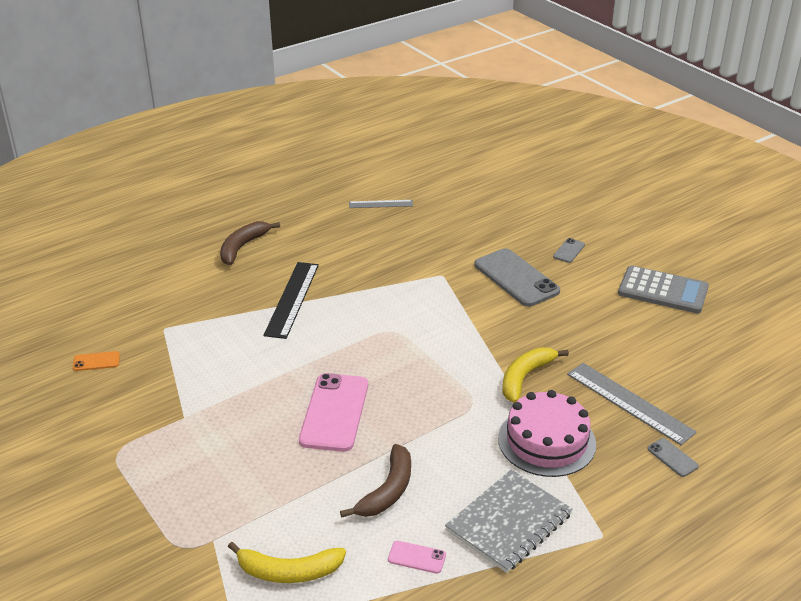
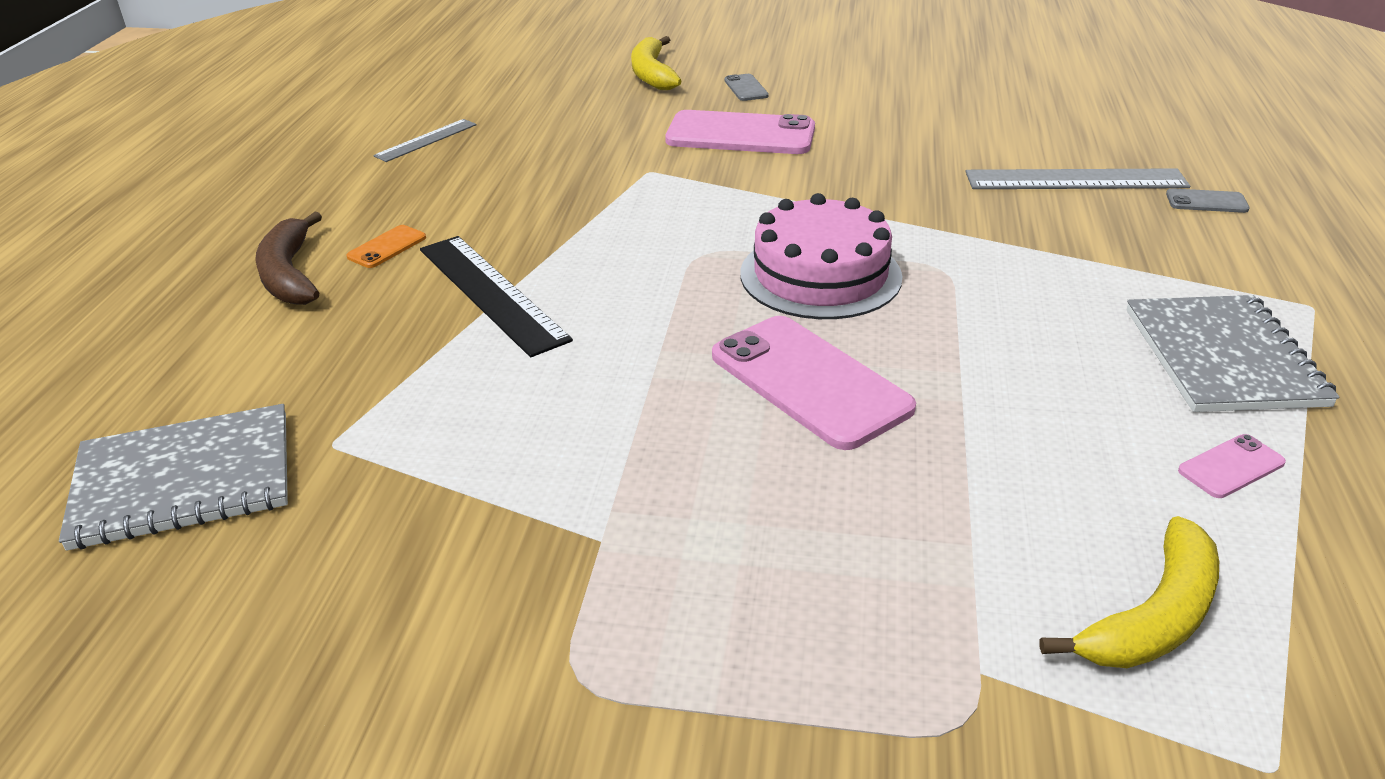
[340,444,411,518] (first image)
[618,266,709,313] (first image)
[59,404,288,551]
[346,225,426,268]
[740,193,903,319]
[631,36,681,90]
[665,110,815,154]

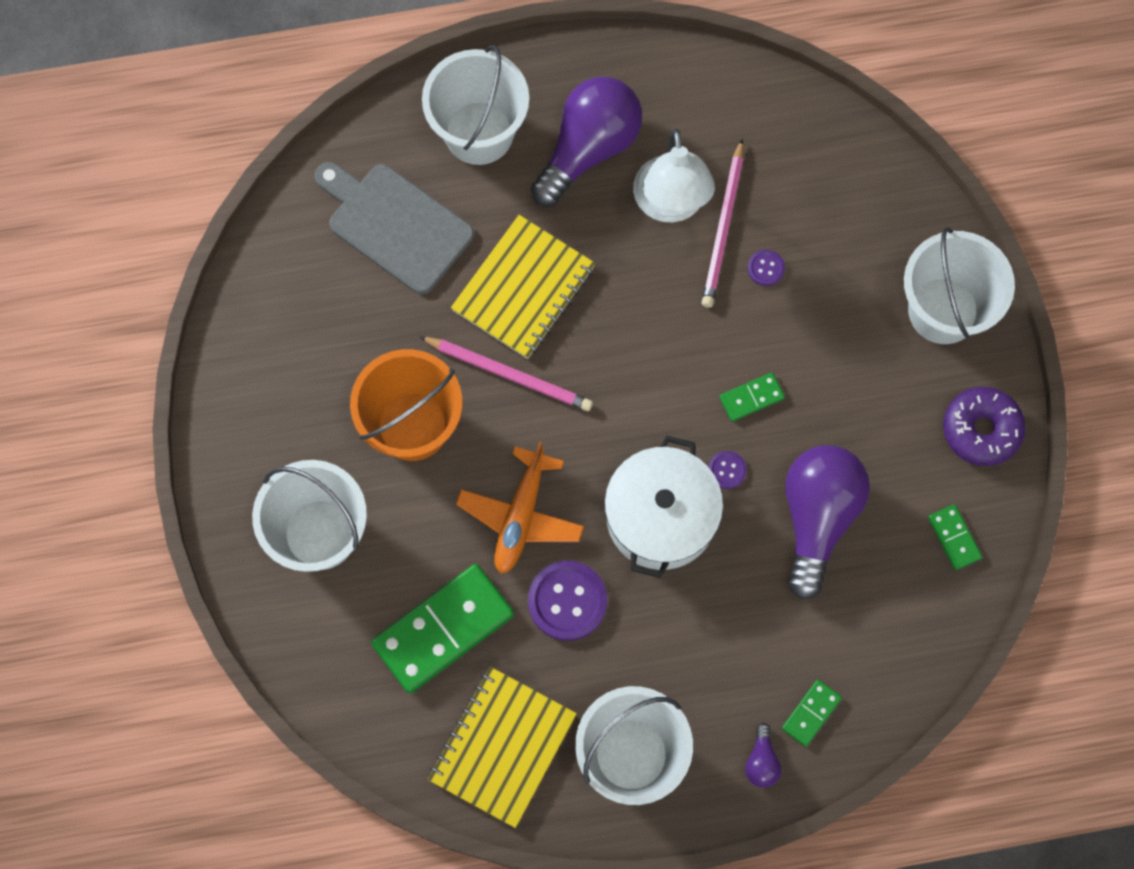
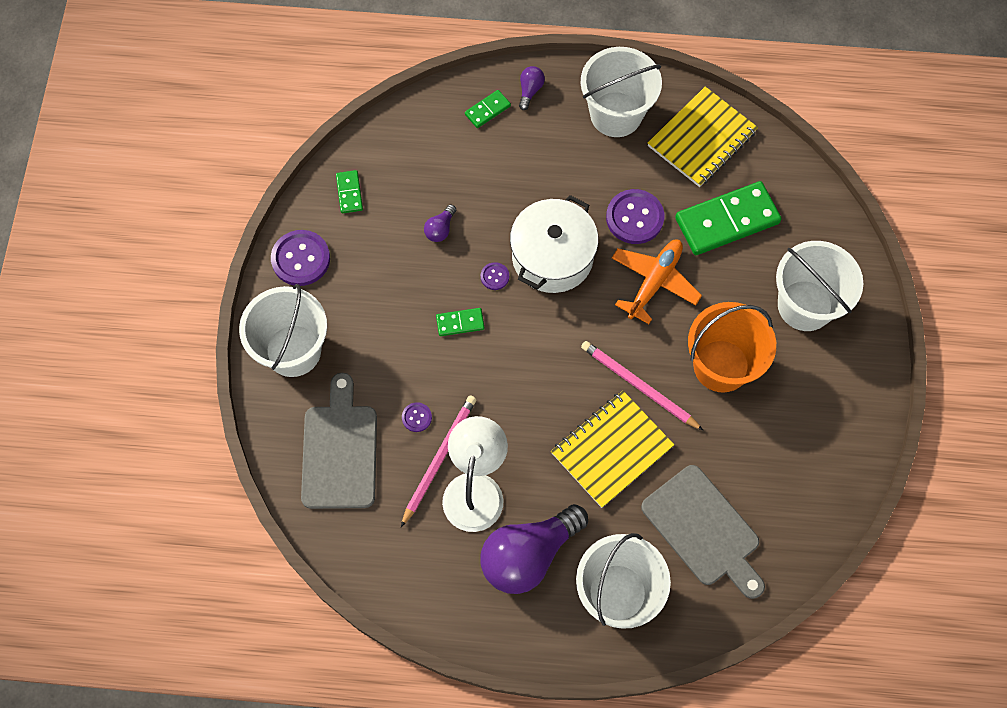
[301,373,377,509]
[271,230,330,286]
[424,204,456,242]

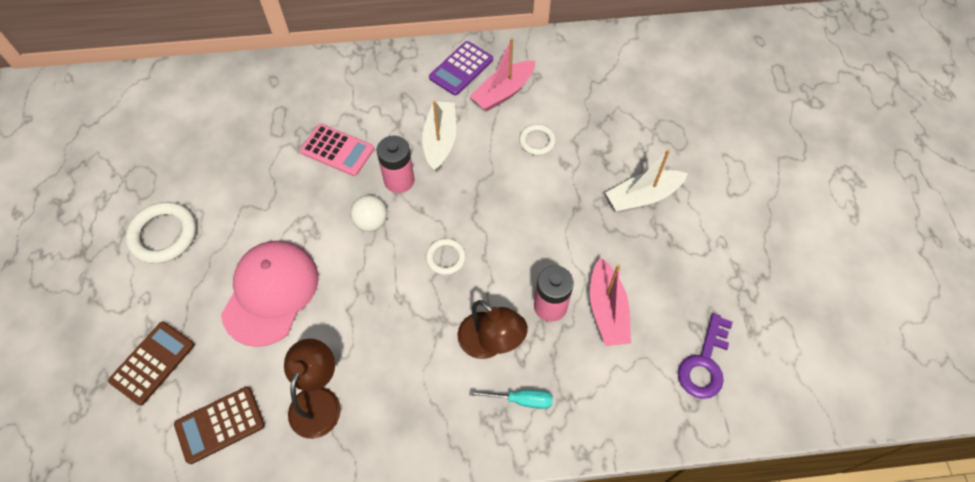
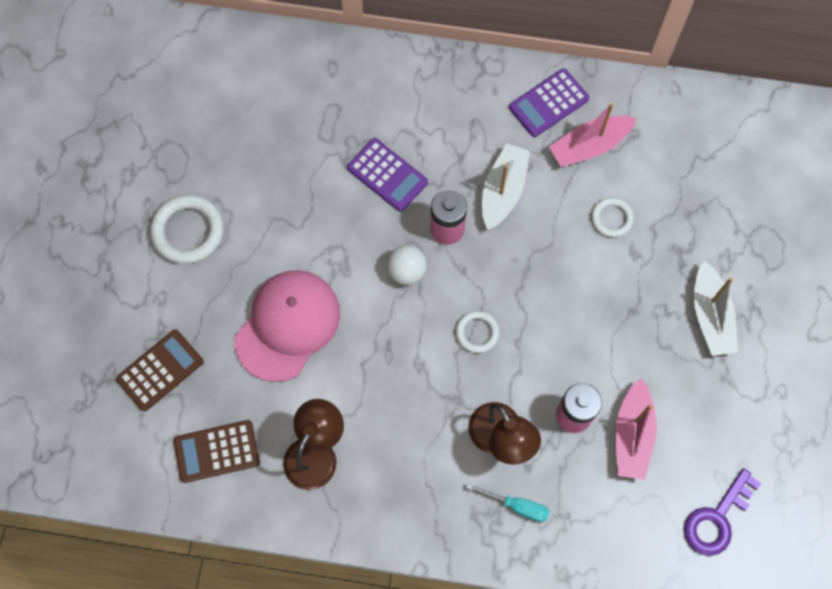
[347,138,428,212]
[694,261,738,356]

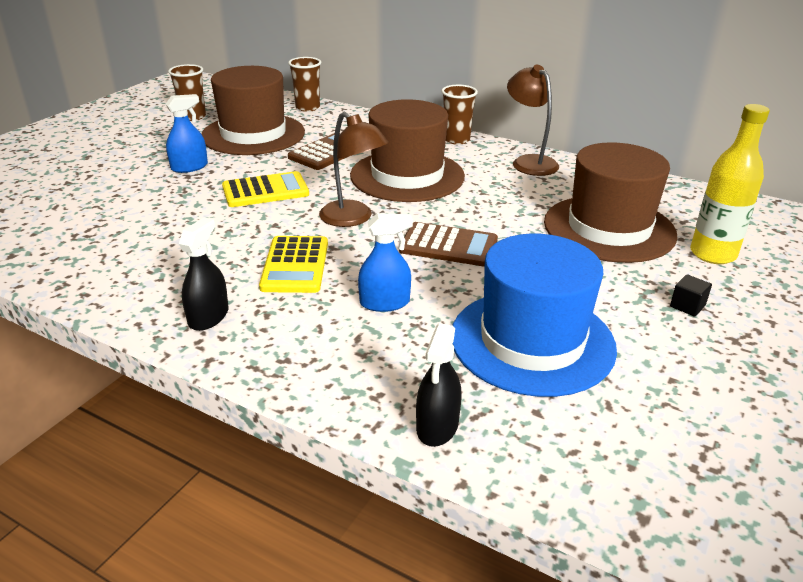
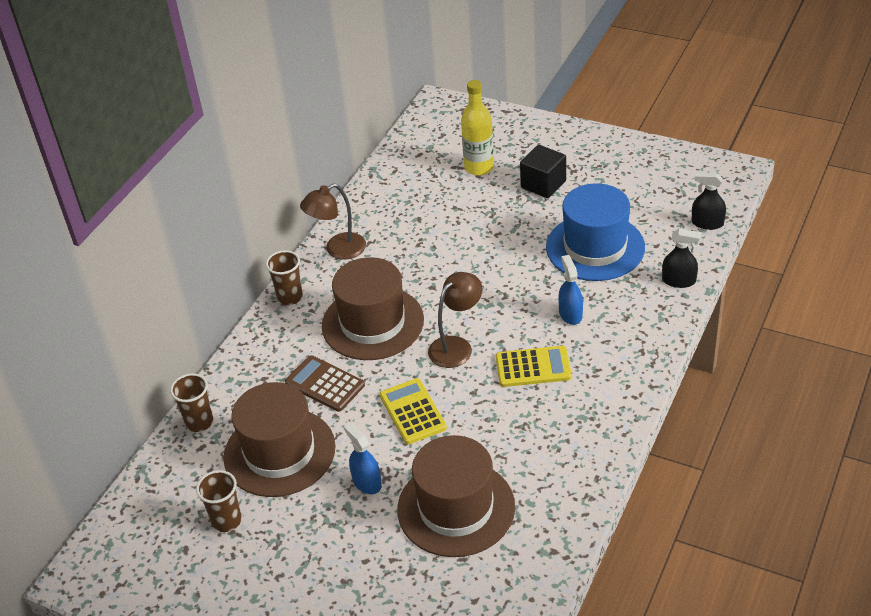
[399,222,498,267] (first image)
[692,172,726,230]
[397,435,515,557]
[520,145,566,198]

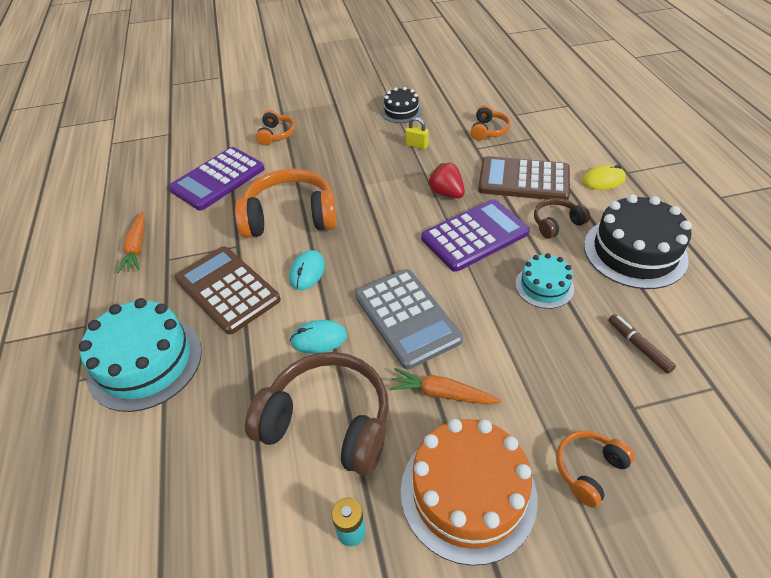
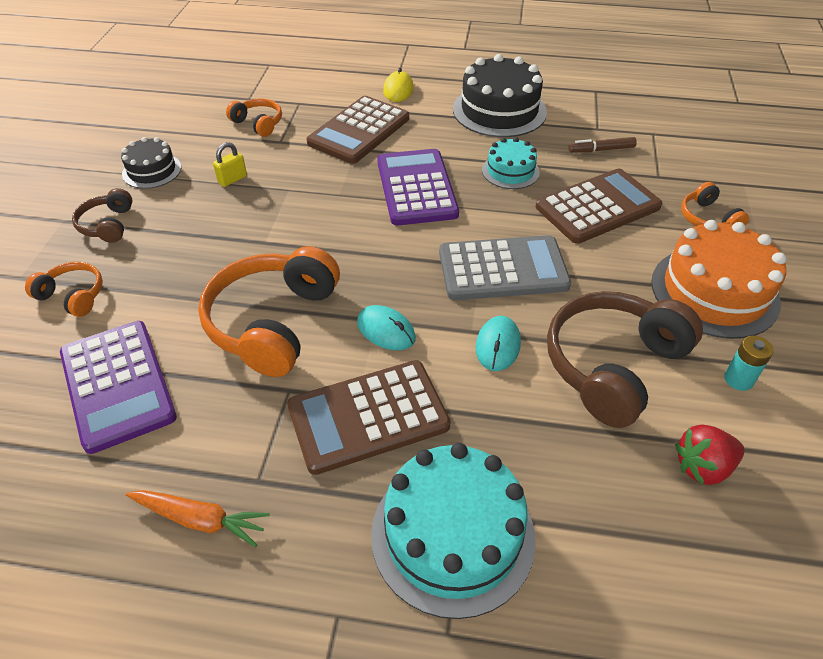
[389,368,502,405] (first image)
[536,169,662,244]
[675,424,745,485]
[72,188,133,243]

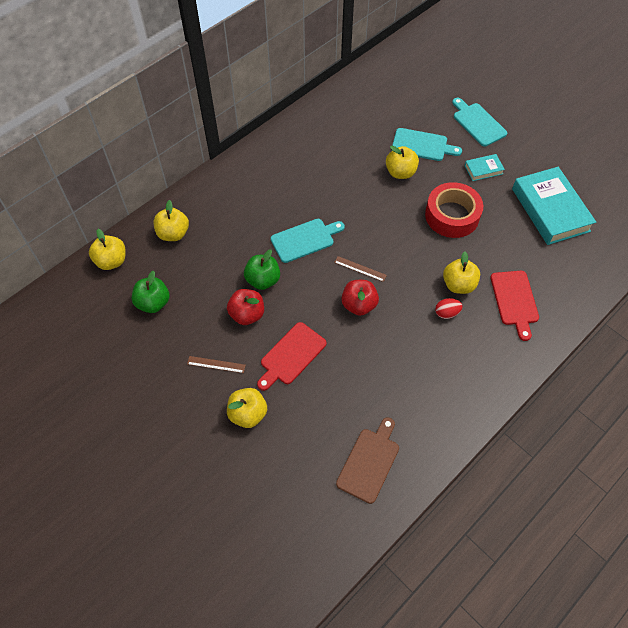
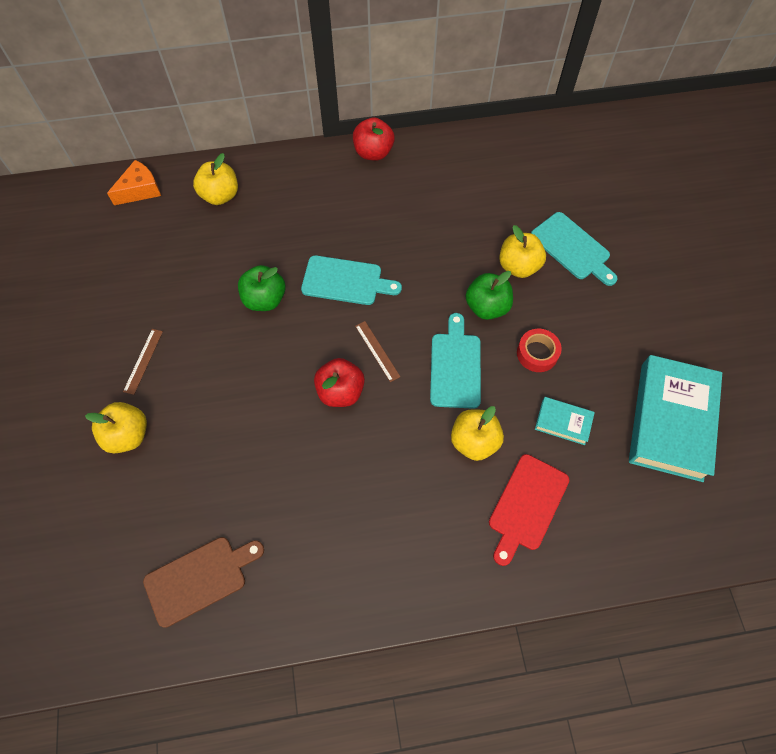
[257,322,327,391] (first image)
[435,298,463,319] (first image)
[466,271,513,320]
[353,117,395,161]
[430,313,481,409]
[535,397,595,445]
[107,160,161,205]
[123,329,163,395]
[517,329,562,372]

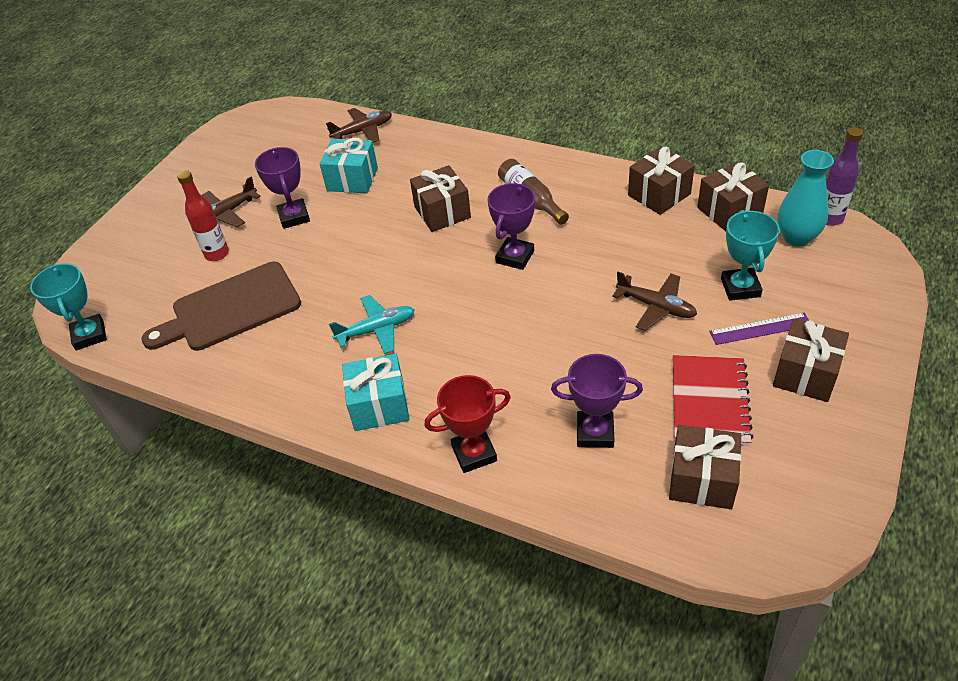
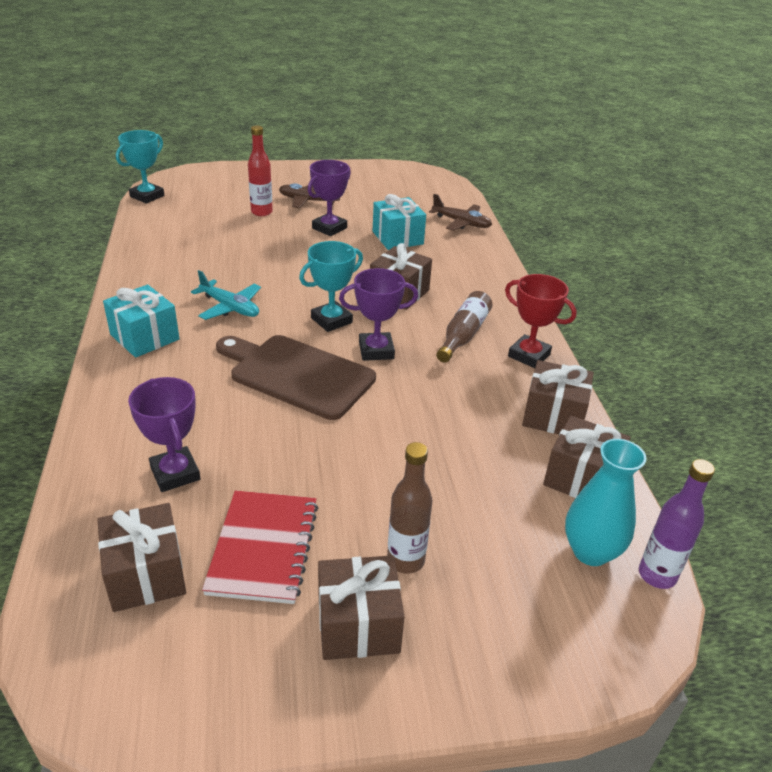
[612,272,697,331] (first image)
[216,335,376,420]
[505,274,577,368]
[299,241,363,332]
[387,442,432,574]
[202,490,318,604]

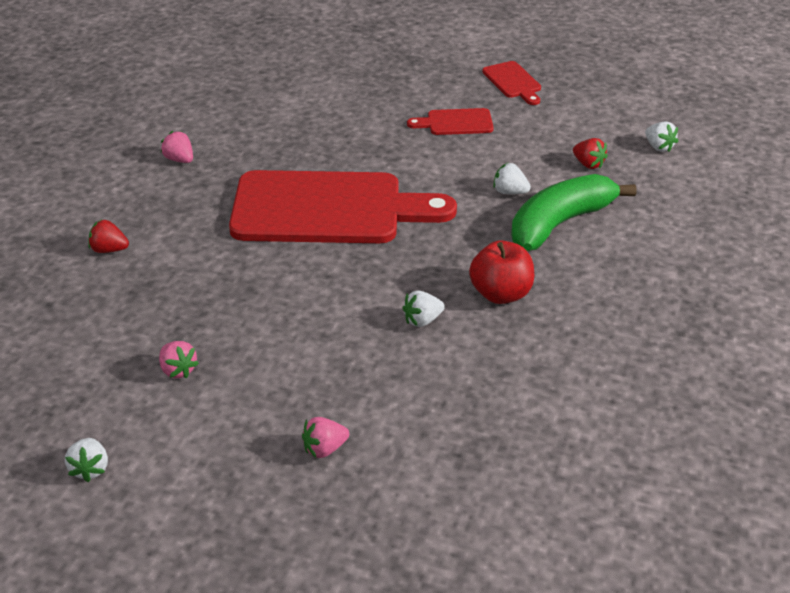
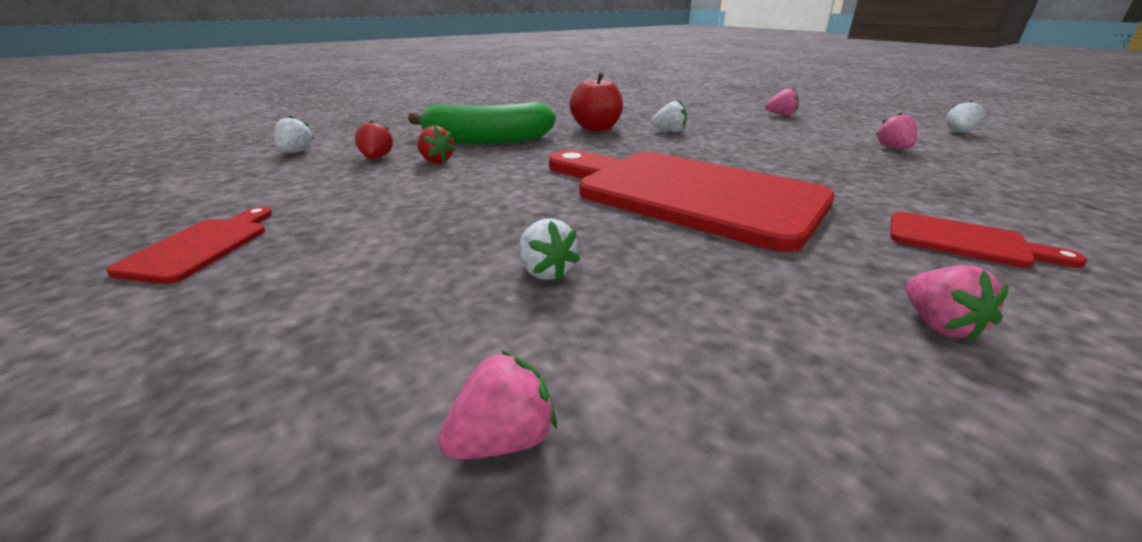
[438,351,557,460]
[417,125,456,163]
[890,212,1087,268]
[519,218,580,281]

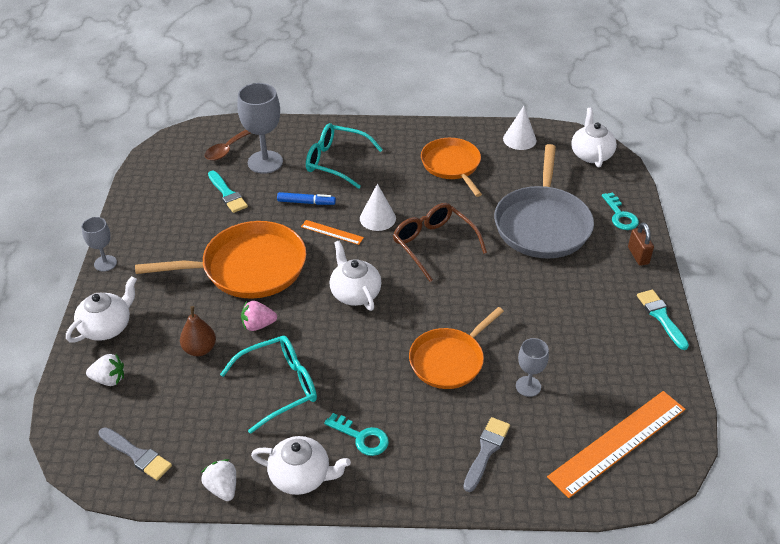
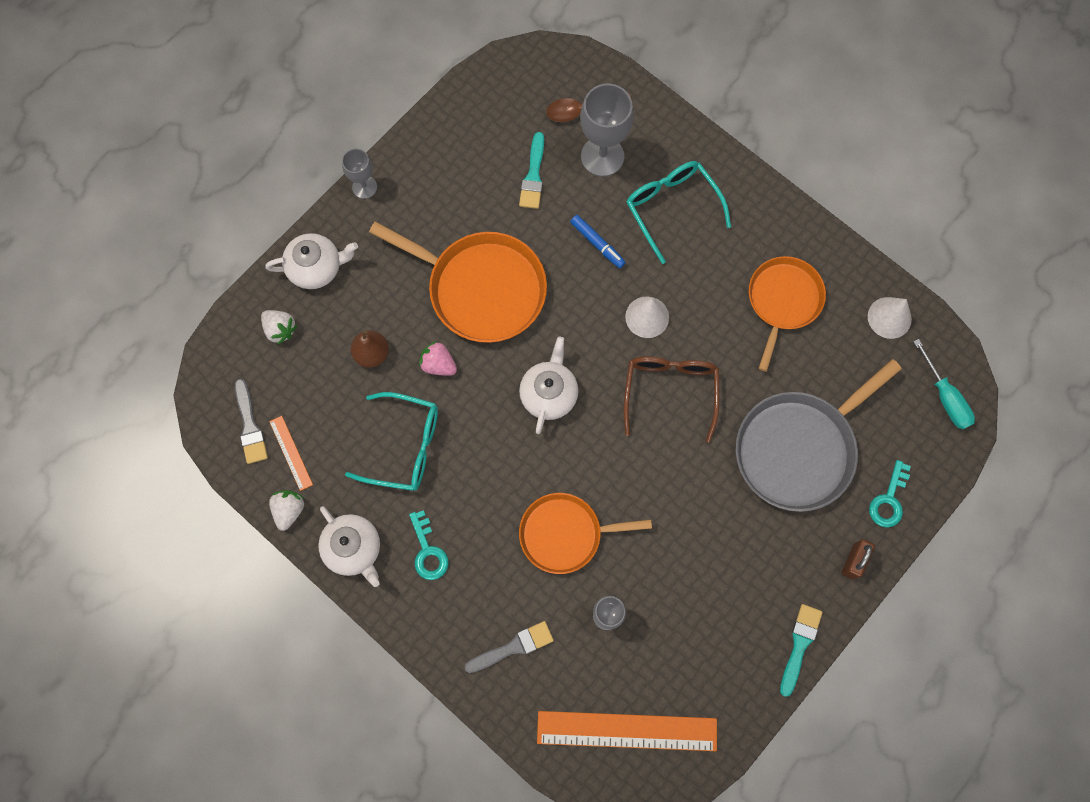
[269,416,313,491]
[913,339,975,430]

